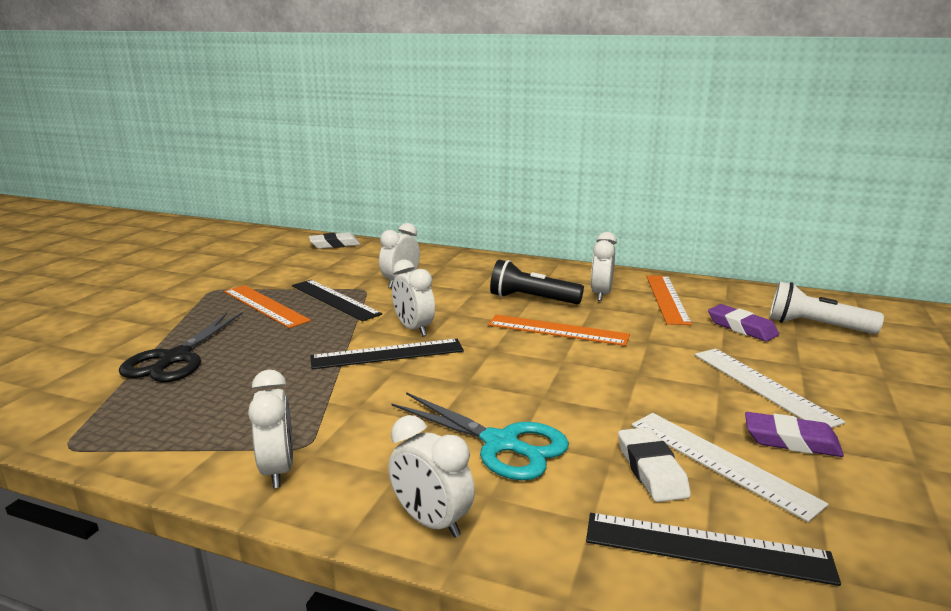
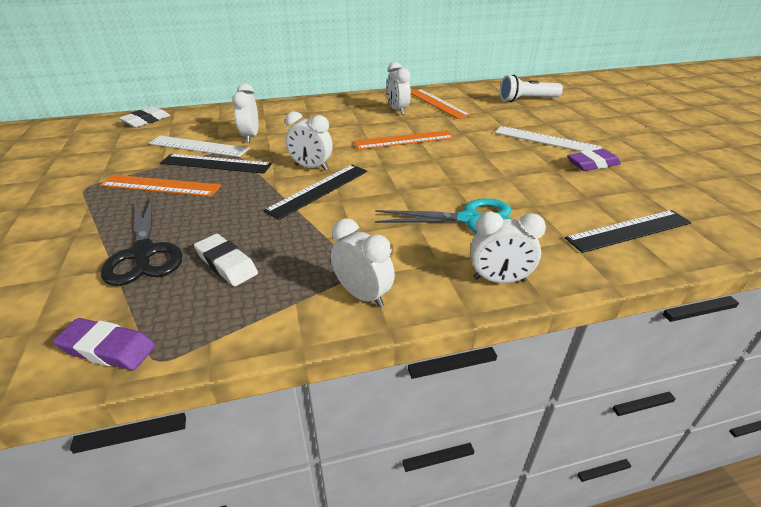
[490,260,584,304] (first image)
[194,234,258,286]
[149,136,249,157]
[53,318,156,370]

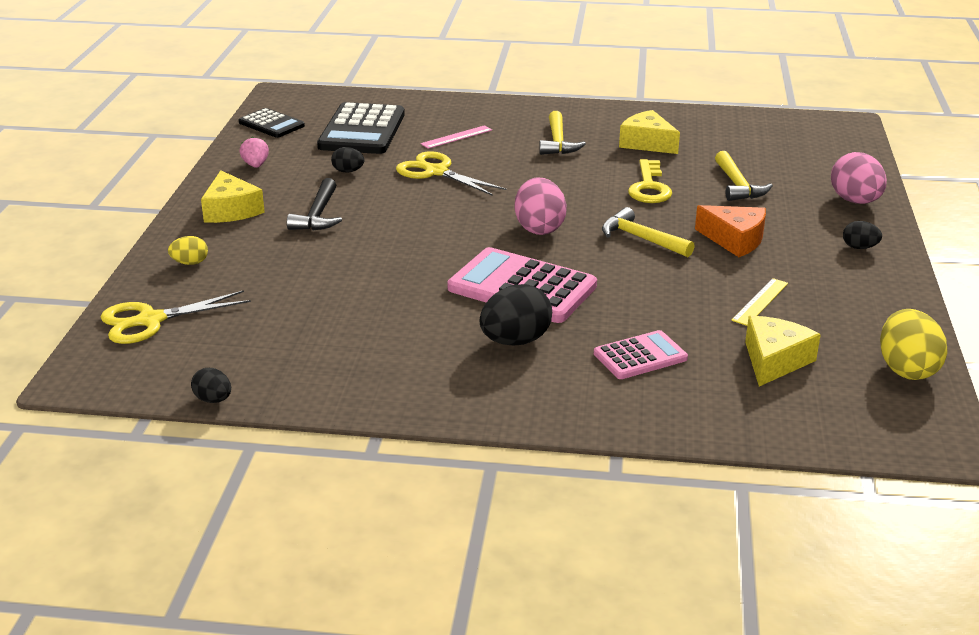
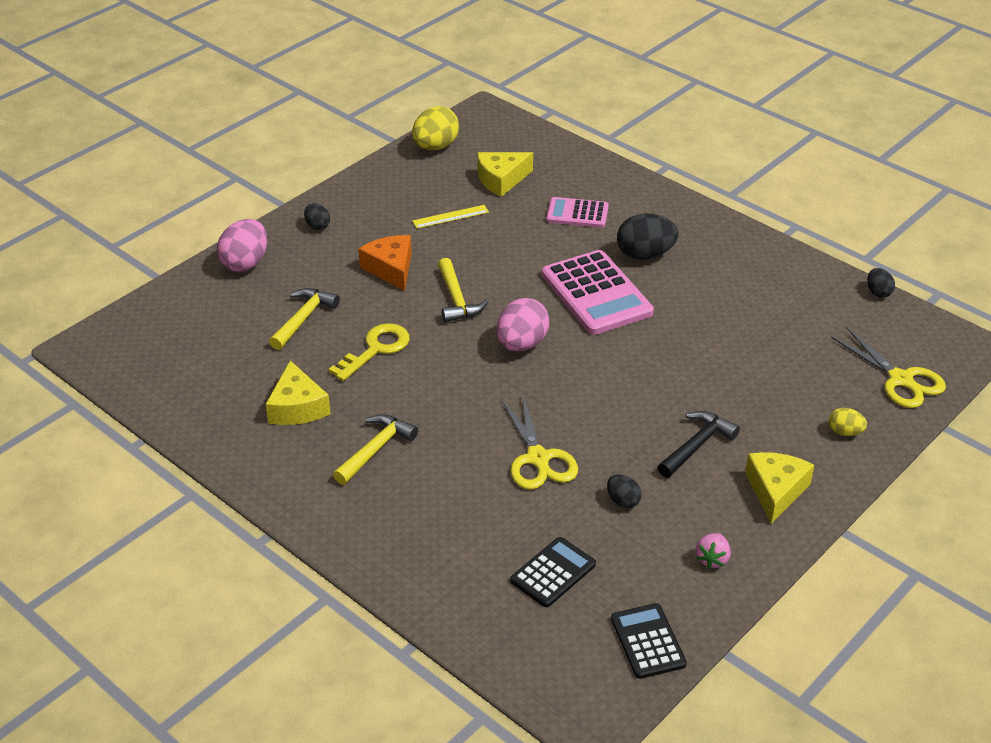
[421,125,492,149] (first image)
[831,328,946,408]
[511,537,596,607]

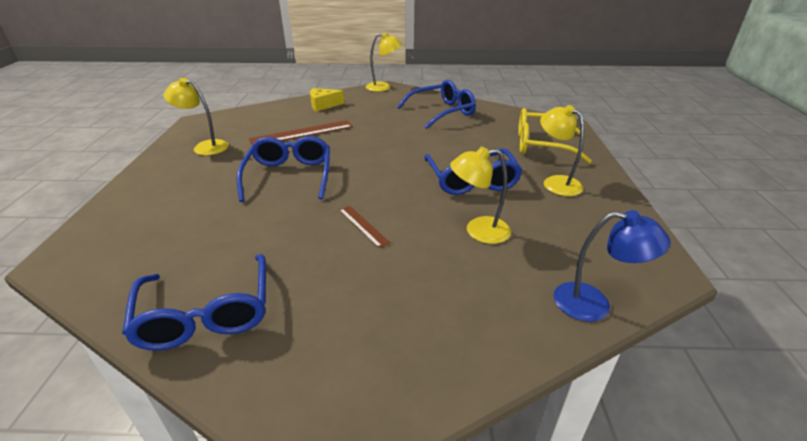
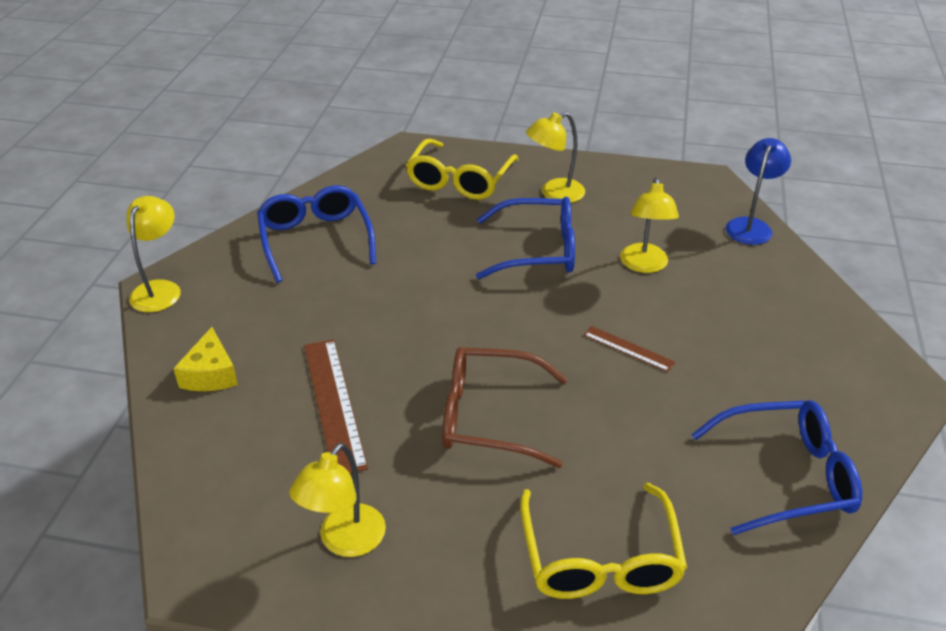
[520,483,687,599]
[442,347,568,468]
[584,326,676,372]

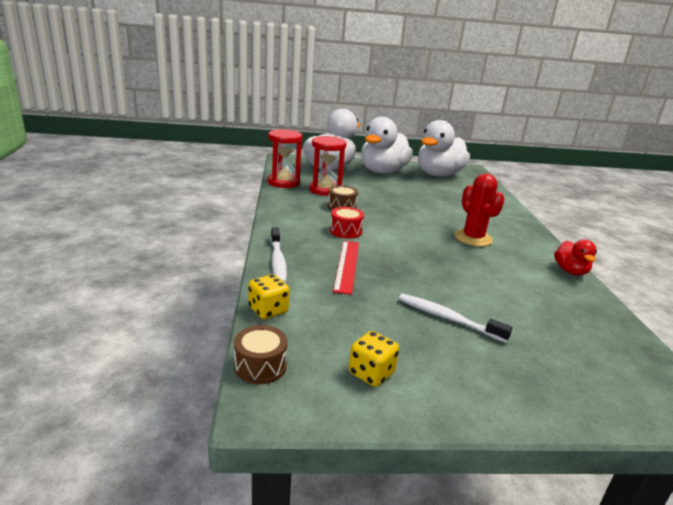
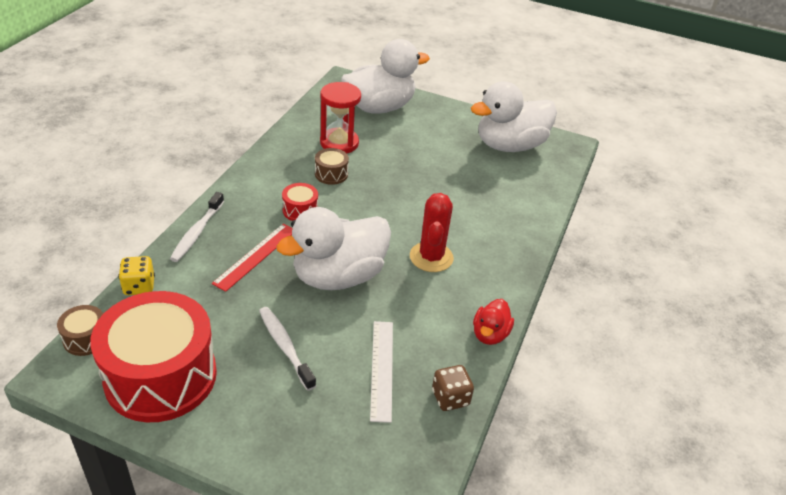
[267,129,302,188] (first image)
[370,321,393,423]
[432,365,474,411]
[276,207,391,290]
[90,291,217,422]

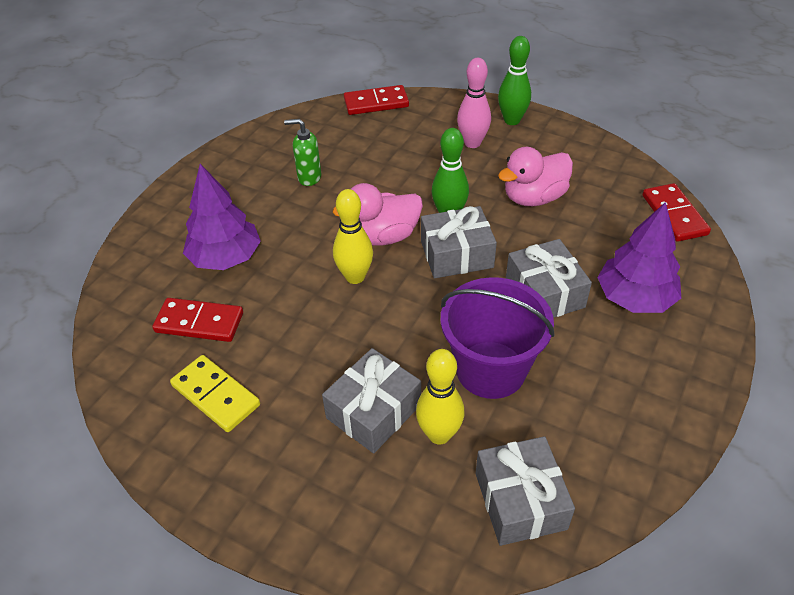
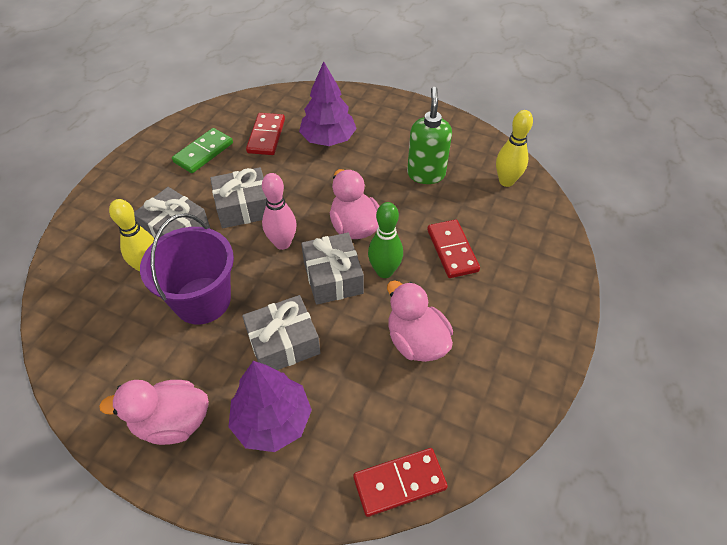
[498,36,531,125] (first image)
[99,380,209,445]
[496,110,533,187]
[427,219,480,278]
[262,173,297,250]
[210,167,267,228]
[172,128,233,173]
[407,87,452,184]

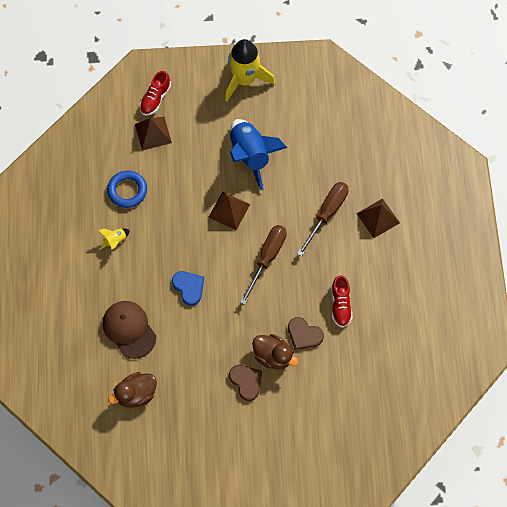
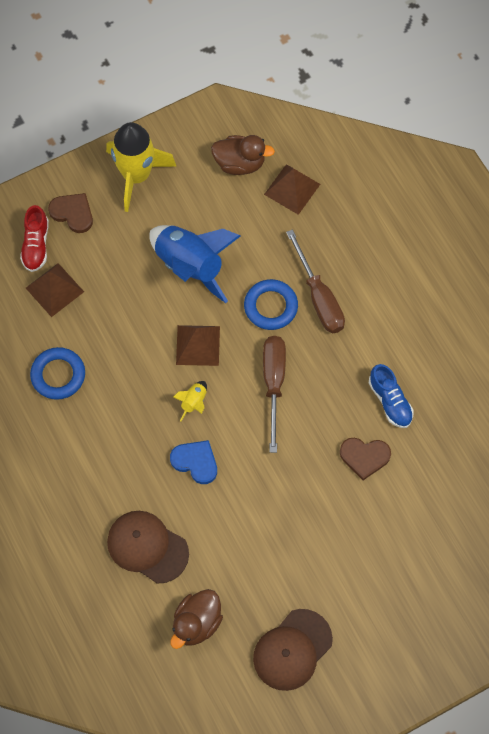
[244,279,298,330]
[253,609,333,691]
[173,381,207,421]
[48,193,93,233]
[211,135,275,175]
[264,164,320,215]
[369,364,414,428]
[286,229,345,333]

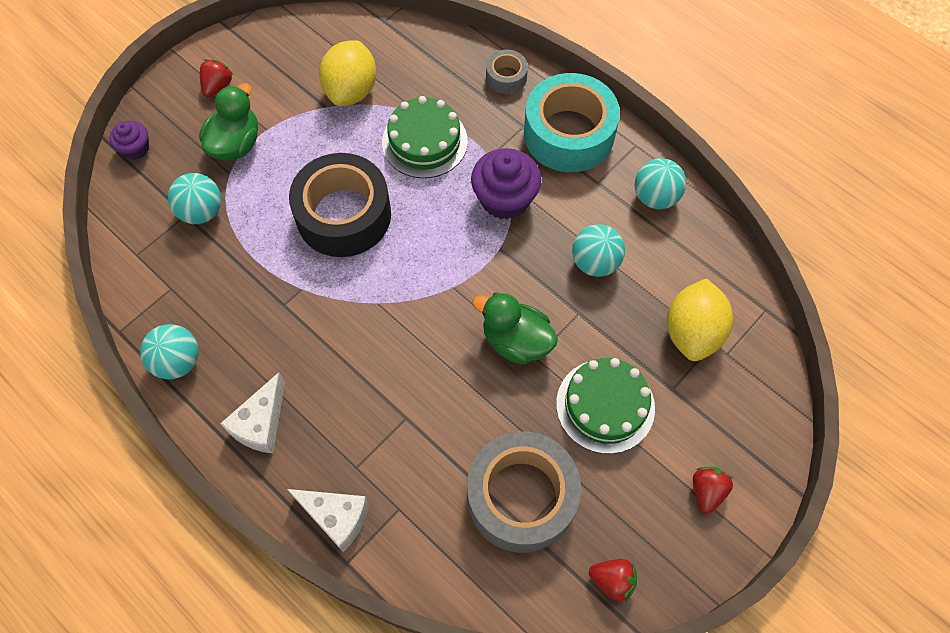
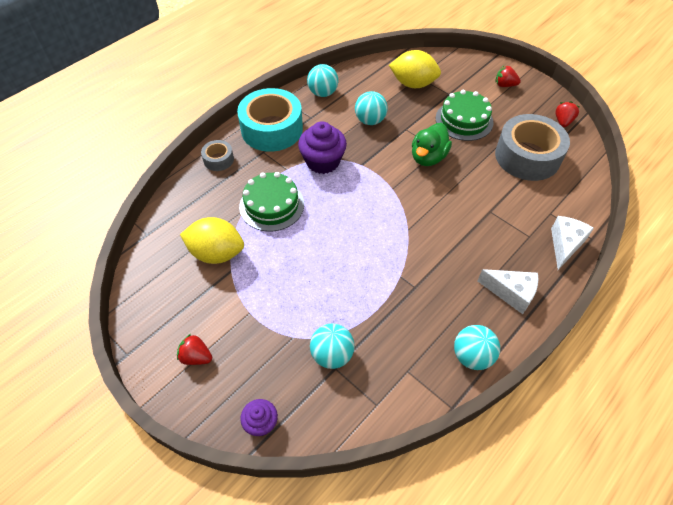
[199,83,258,160] (first image)
[289,153,391,257] (first image)

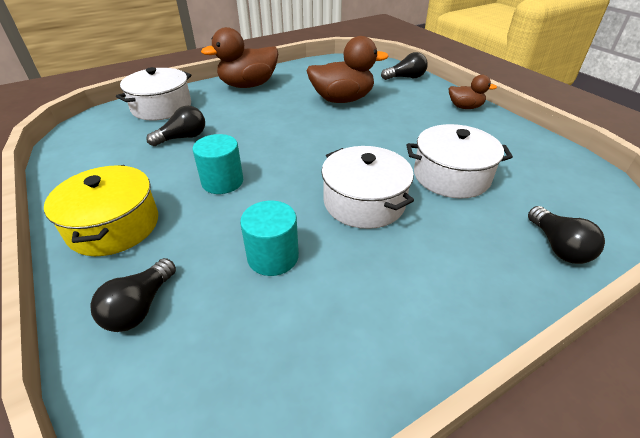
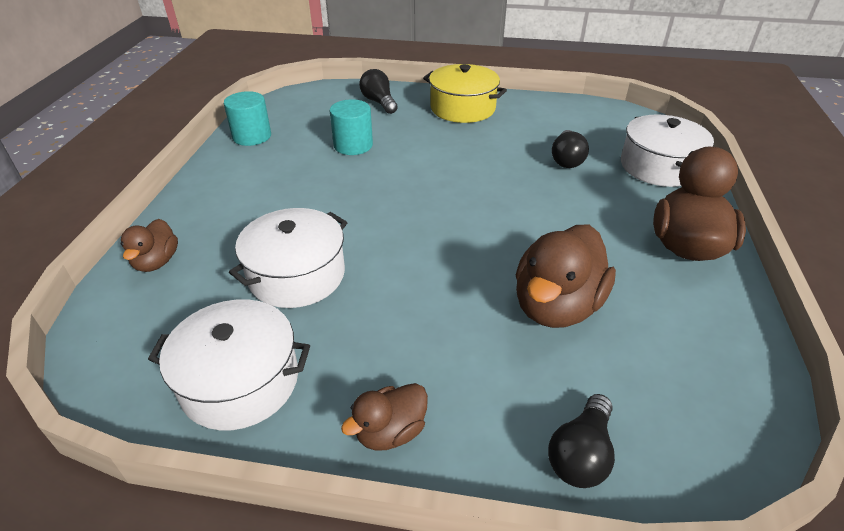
[224,91,271,146]
[148,299,310,430]
[121,219,178,272]

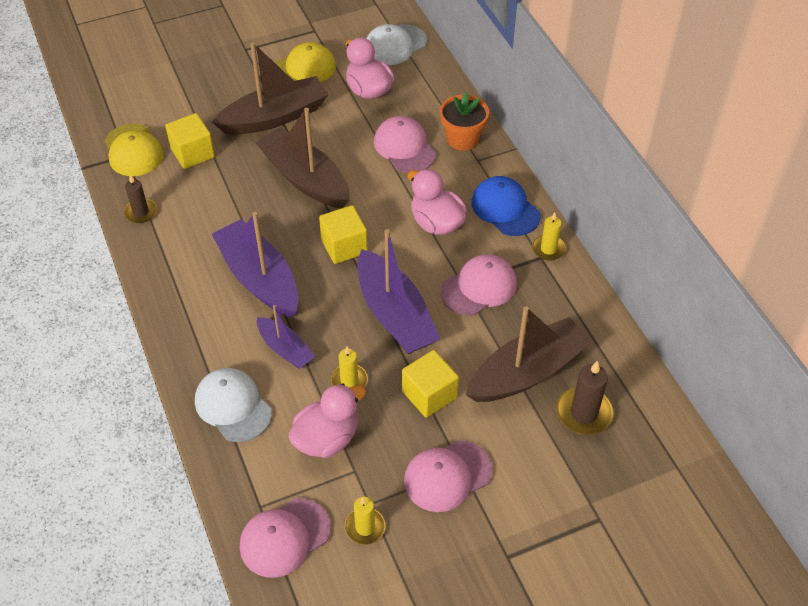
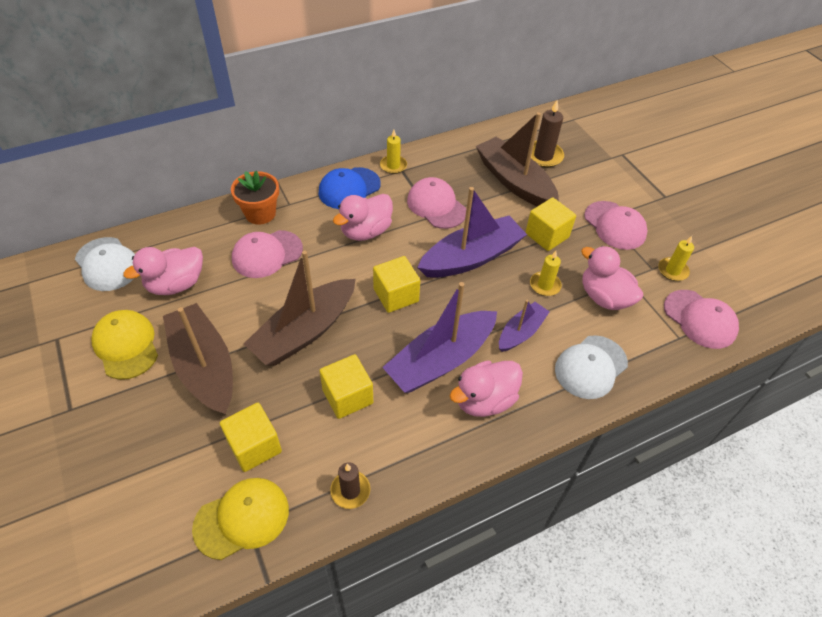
[319,354,373,419]
[450,360,523,417]

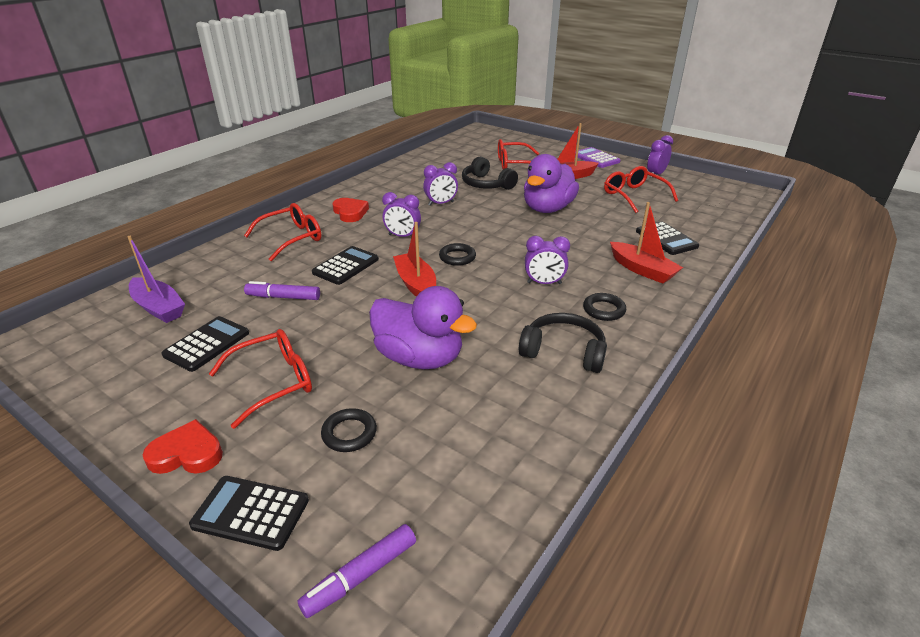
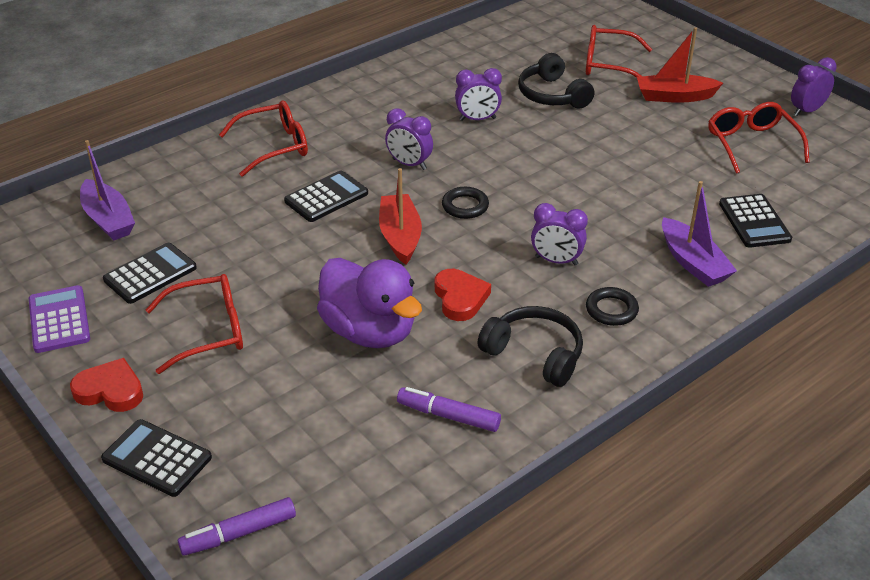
[321,408,377,452] (first image)
[524,154,579,213] (first image)
[397,387,501,432]
[435,269,491,321]
[29,285,90,353]
[662,181,737,287]

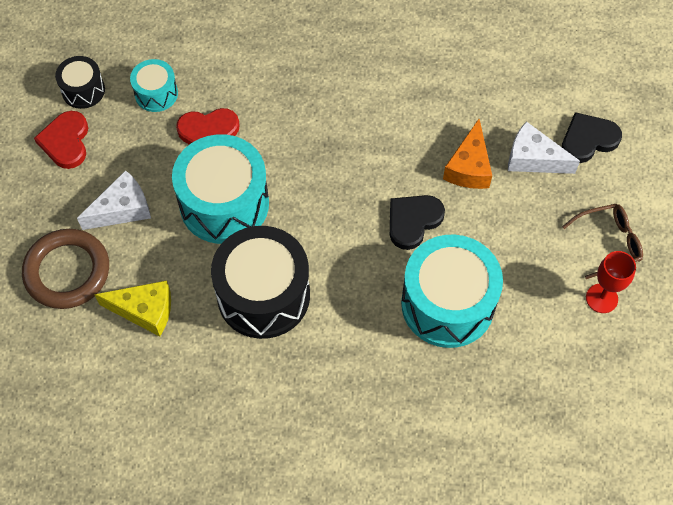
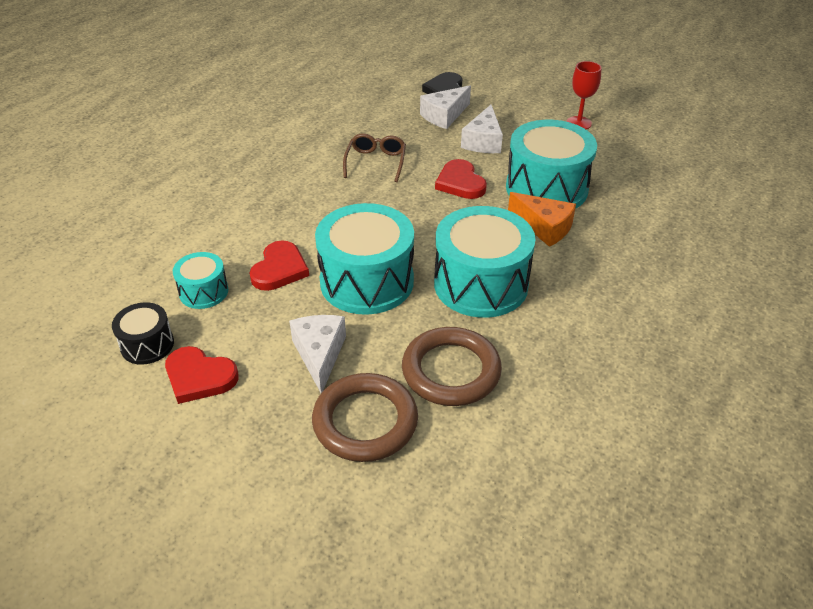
[461,105,503,153]
[508,192,576,247]
[343,133,406,182]
[402,327,502,406]
[434,206,536,318]
[435,159,487,199]

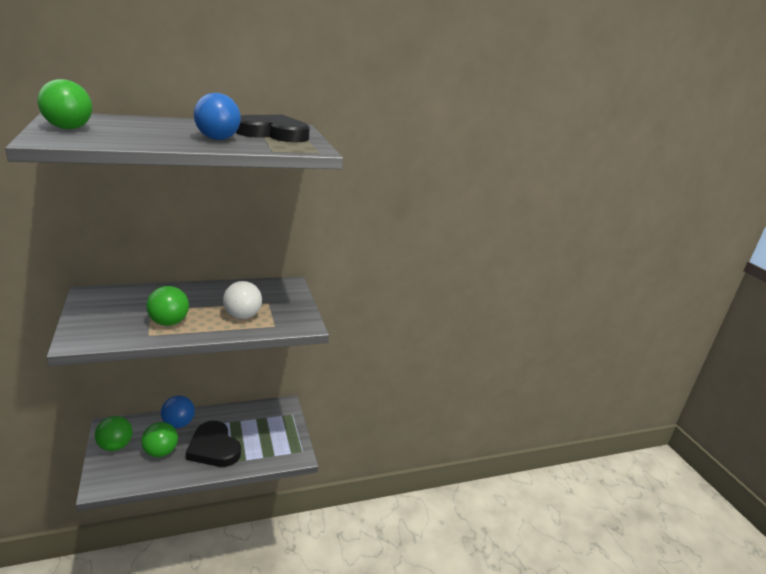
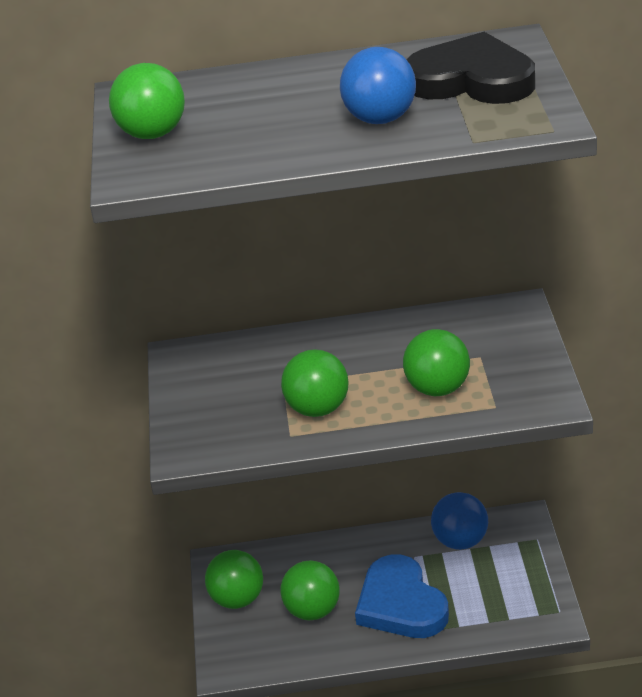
[431,492,488,550]
[355,554,449,638]
[403,329,470,396]

